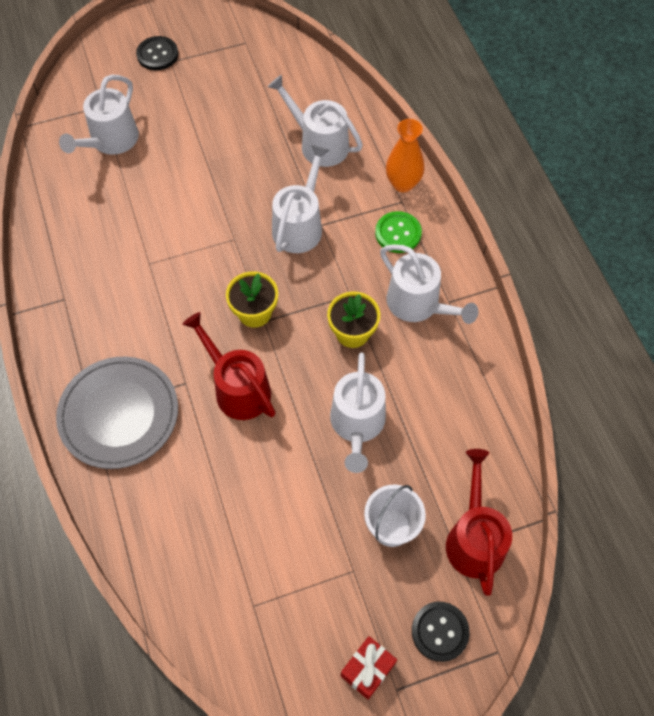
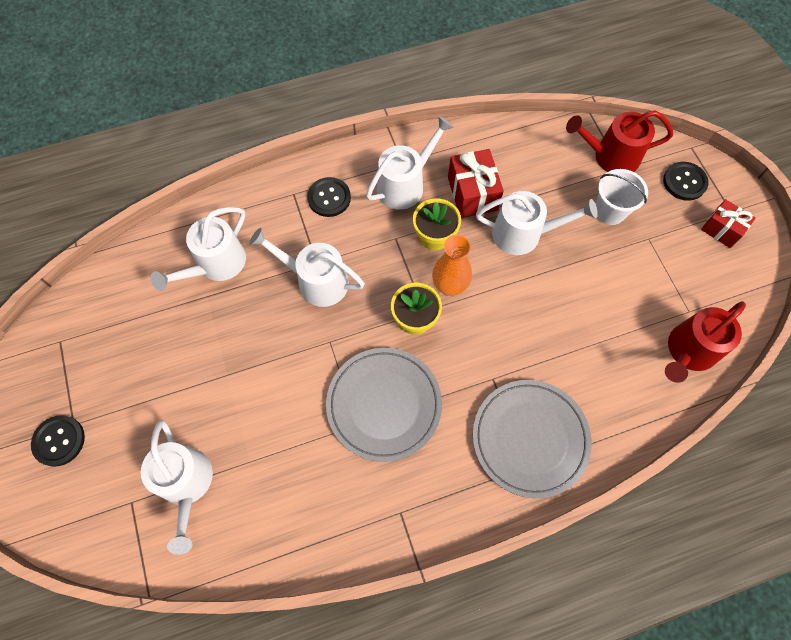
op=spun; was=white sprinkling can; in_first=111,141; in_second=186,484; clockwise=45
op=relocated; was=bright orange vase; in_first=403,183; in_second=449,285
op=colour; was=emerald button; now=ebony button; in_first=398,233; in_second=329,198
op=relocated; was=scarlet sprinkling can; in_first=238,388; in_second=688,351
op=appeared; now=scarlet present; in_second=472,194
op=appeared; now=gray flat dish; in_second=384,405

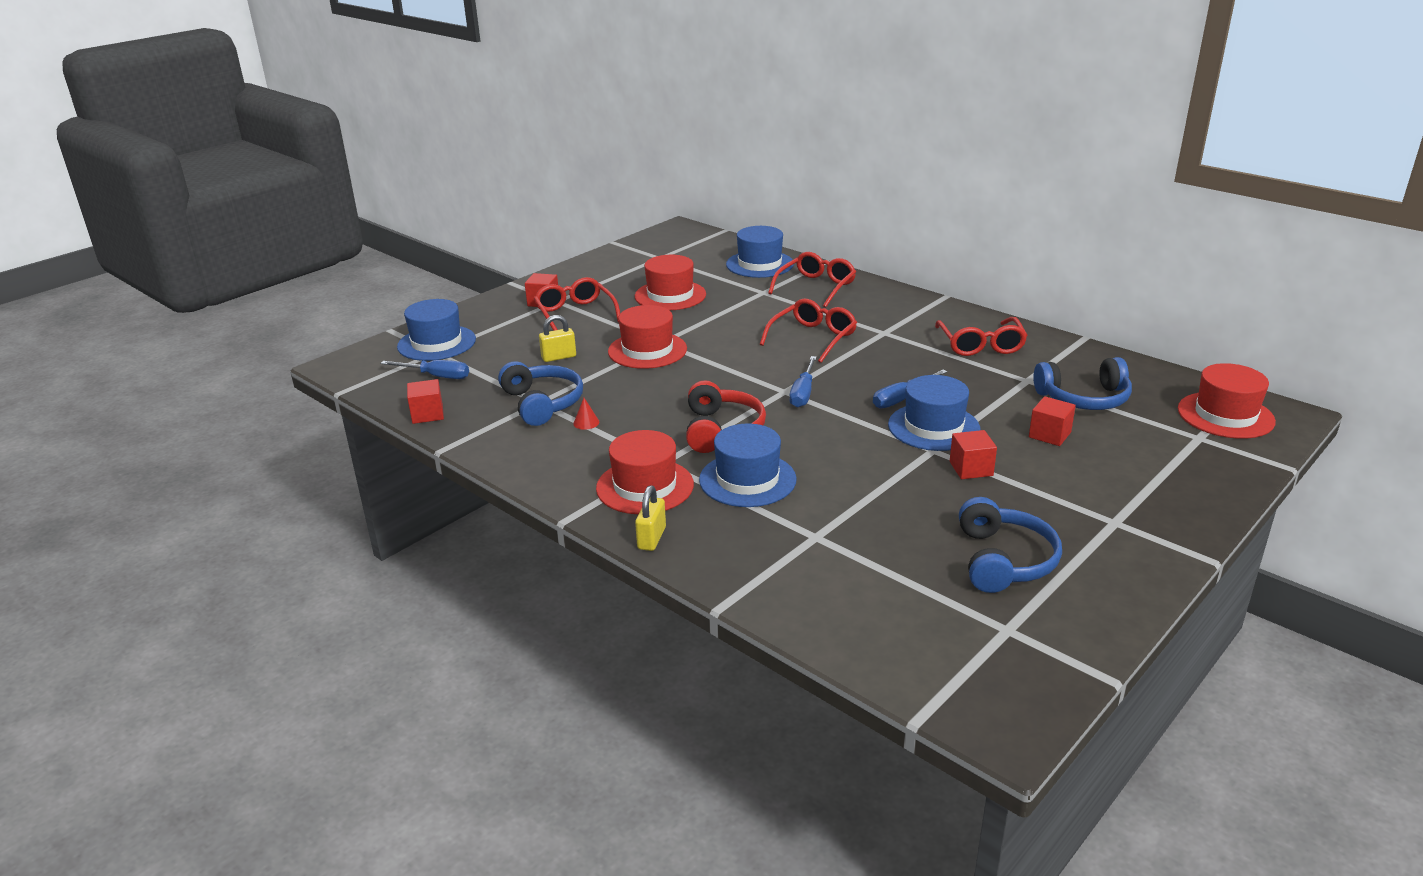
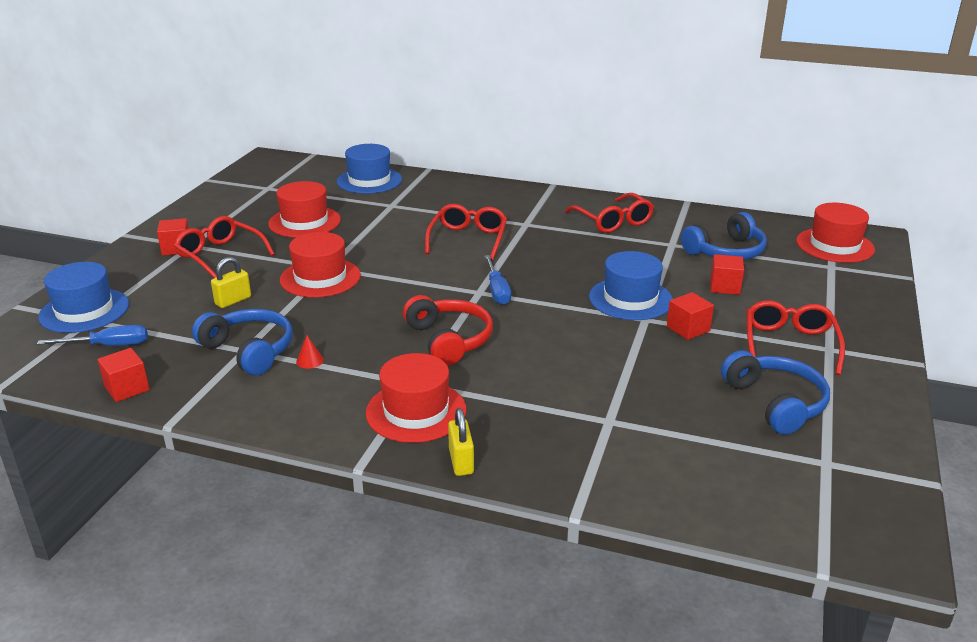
op=relocated; was=scarlet eyeglasses; in_first=816,287; in_second=789,344
op=missing; was=cobalt flat screwdriver; in_first=901,399
op=missing; was=cobalt tall hat; in_first=747,479

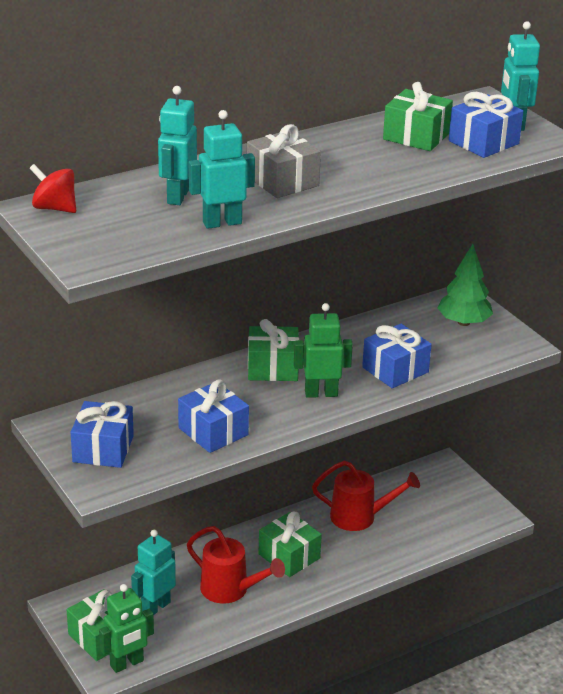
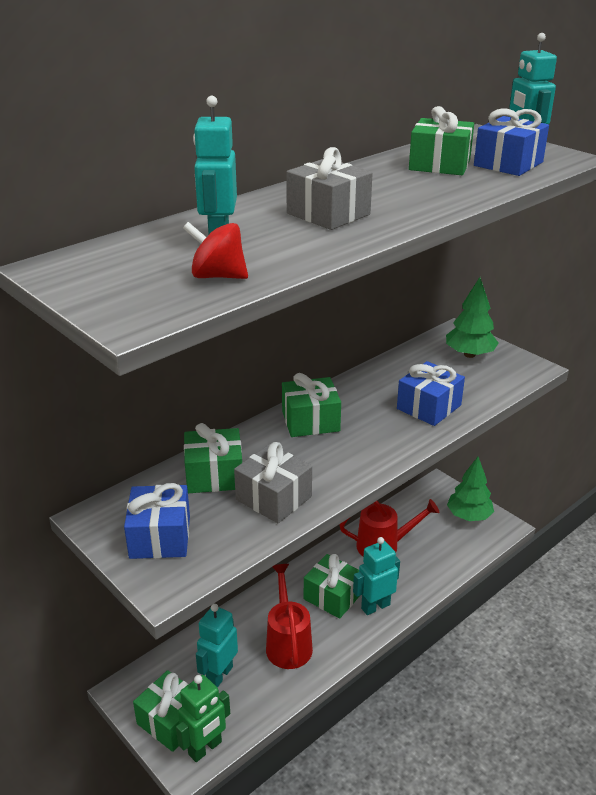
op=relocated; was=aqua robot figure; in_first=222,223; in_second=375,606
op=relocated; was=scarlet spinning top; in_first=55,208; in_second=218,276
op=missing; was=emerald robot figure; in_first=321,393
op=colour; was=cobalt present; now=gray present; in_first=213,431; in_second=273,498
op=spun; was=scarlet sprinkling can; in_first=230,590; in_second=288,643; clockwise=-120
op=appeared; now=emerald present; in_second=214,475
op=appeared; now=emerald tree; in_second=469,516

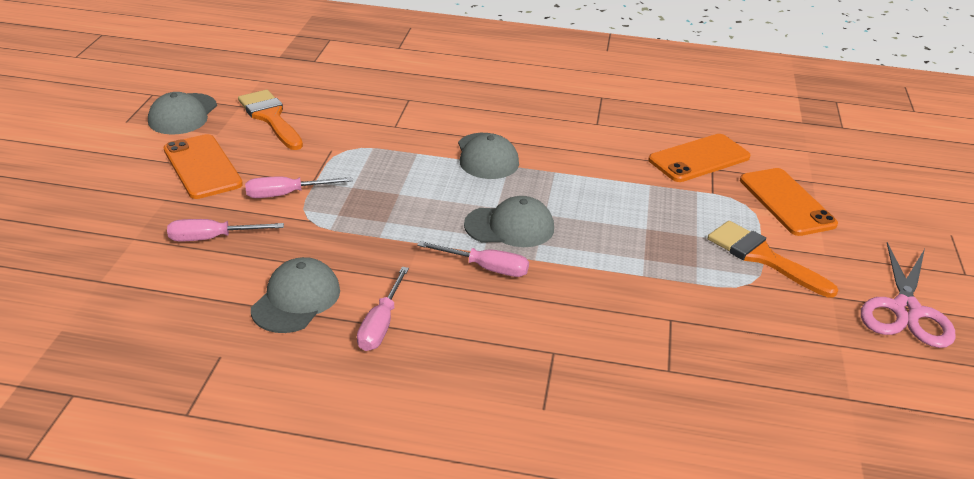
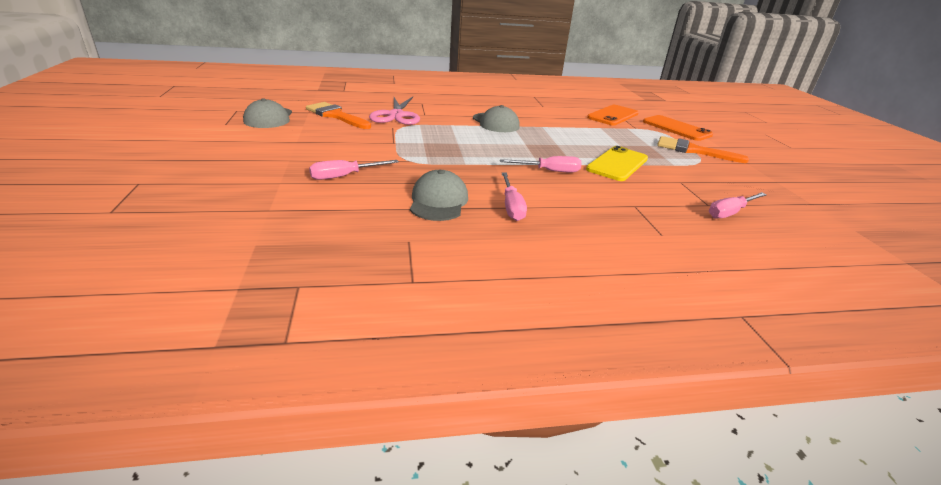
op=missing; was=bright orange smartphone; in_first=202,167
op=relocated; was=rosy flat screwdriver; in_first=286,194; in_second=730,213
op=missing; was=gray peaked cap; in_first=510,227
op=relocated; was=rosy scissors; in_first=905,310; in_second=396,115
op=appeared; now=golden smartphone; in_second=617,164

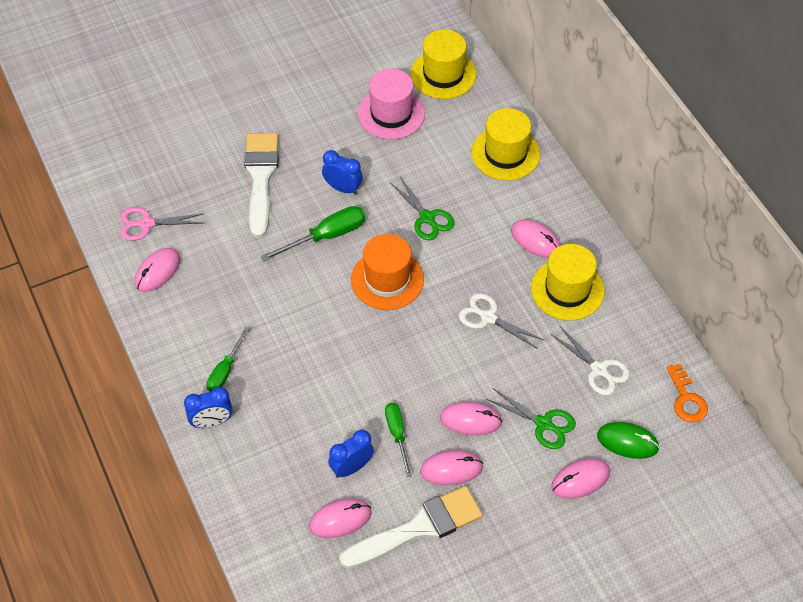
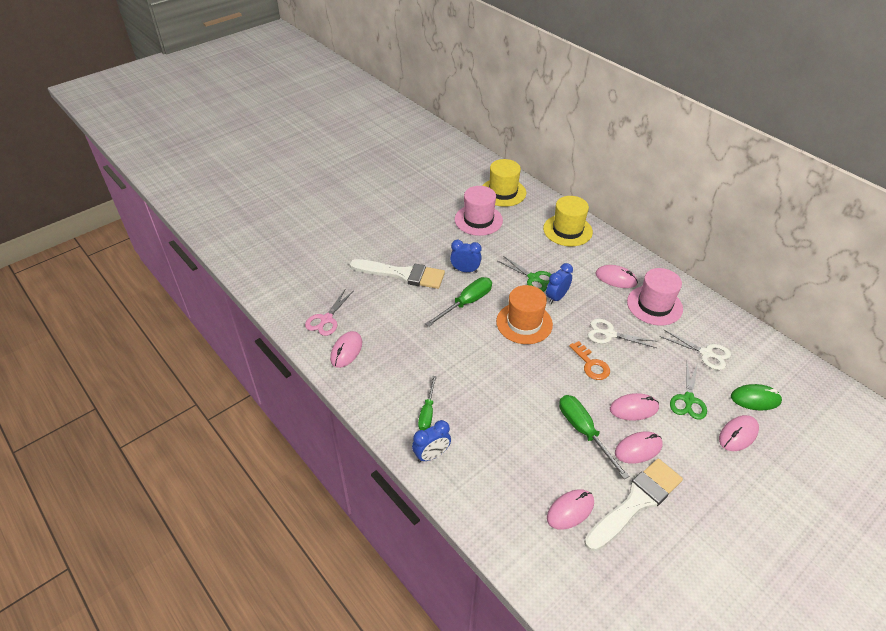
op=spun; was=white brush; in_first=261,178; in_second=402,274; clockwise=120
op=spun; was=rosy scissors; in_first=147,224; in_second=326,319; clockwise=-45
op=colour; was=golden tall hat; now=rosy tall hat; in_first=567,289; in_second=654,305
op=relocated; was=bright orange door key; in_first=686,399; in_second=591,364
op=spun; was=emerald scissors; in_first=543,424; in_second=688,399; clockwise=90
op=size; was=emerald flat screwdriver; in_first=397,434; in_second=584,431; ratio=1.51
op=relocated; was=cobalt bedside clock; in_first=351,467; in_second=556,297

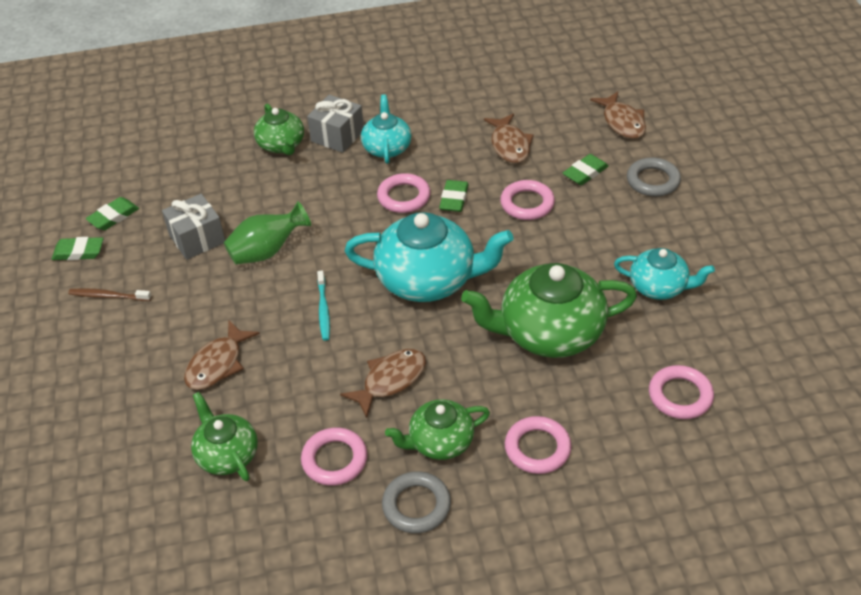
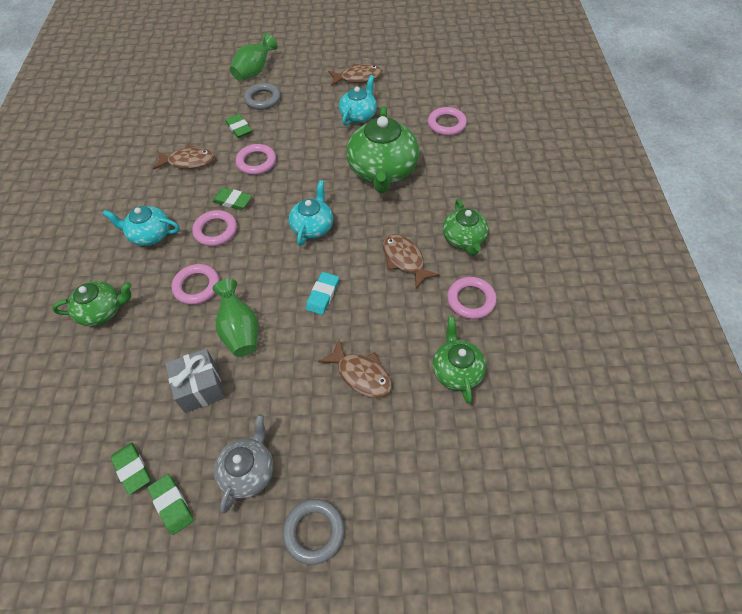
op=relocated; was=russet fish figure; in_first=622,122; in_second=358,77
op=missing; was=gray present; in_first=337,136
op=size; was=aqua teapot; in_first=428,280; in_second=313,227; ratio=0.57
op=spun; was=emerald eraser; in_first=78,252; in_second=172,505; clockwise=-45
op=exchanged; was=aqua tooth brush; now=aqua eraser; in_first=323,310; in_second=323,295
op=exchanged; was=russet tooth brush; now=gray teapot; in_first=108,296; in_second=248,471
op=spun; was=emerald teapot; in_first=227,454; in_second=456,371; clockwise=105
op=relocated; was=rosy hoop; in_first=537,448; in_second=197,286
op=relocated; was=gray hoop; in_first=416,505; in_second=314,532
op=appeared; now=emerald vase; in_second=254,72

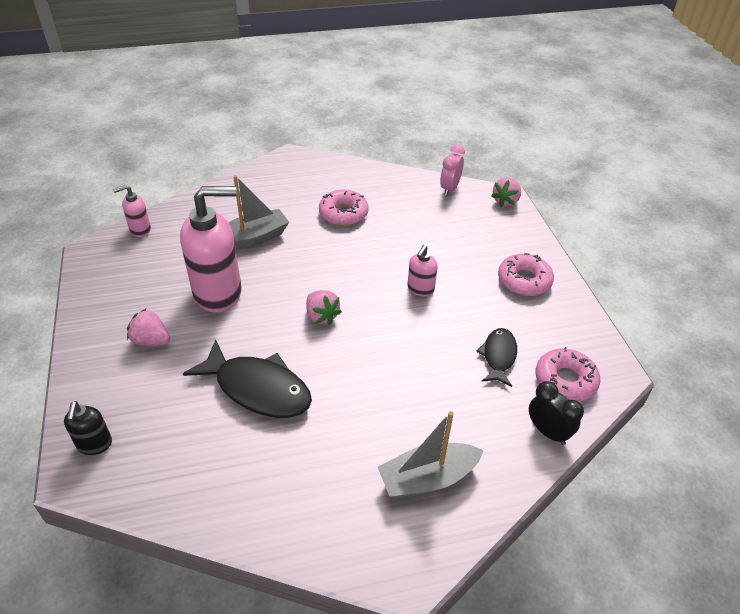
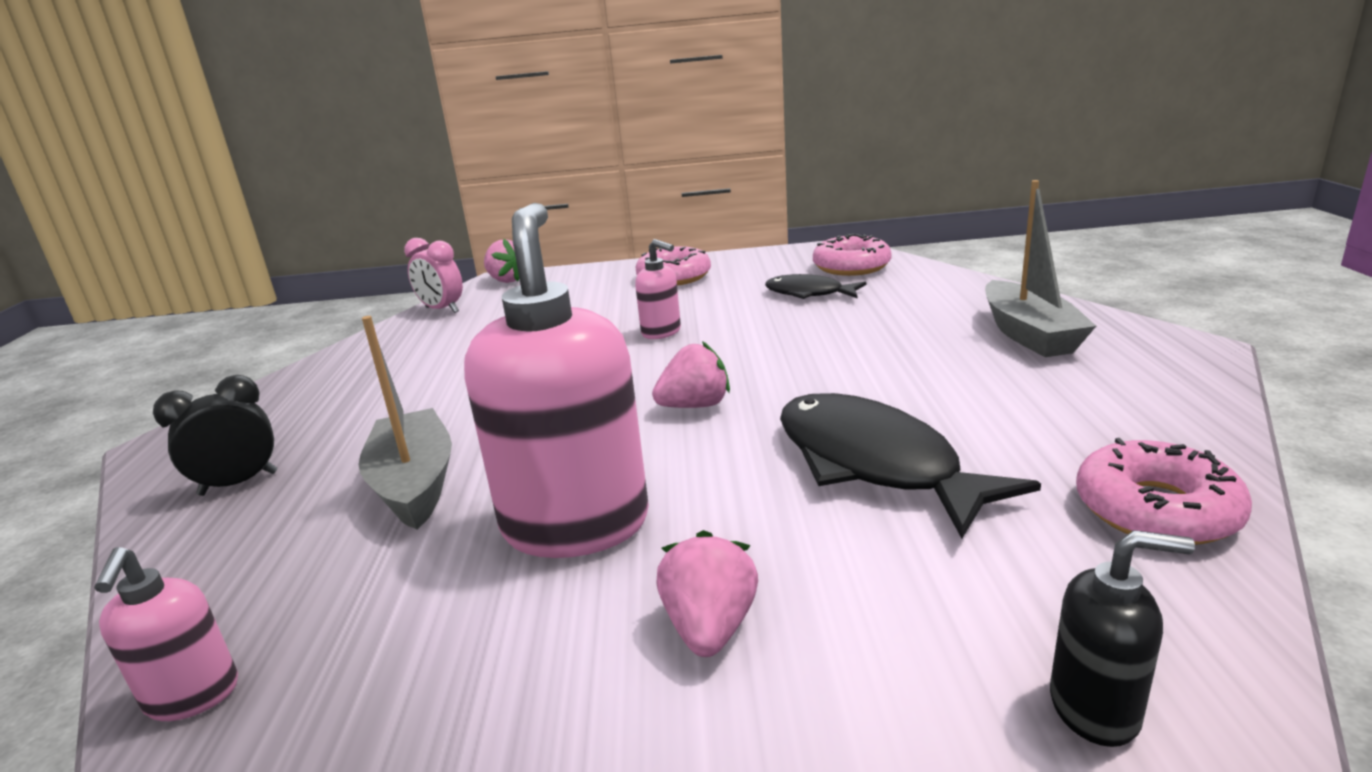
op=relocated; was=rosy glazed donut; in_first=343,213; in_second=1156,509
op=spun; was=rosy toy strawberry; in_first=151,340; in_second=710,627; clockwise=150
op=spun; was=ebony fish figure; in_first=258,388; in_second=874,464; clockwise=-75
op=relocated; was=ebony bedside clock; in_first=548,432; in_second=239,483

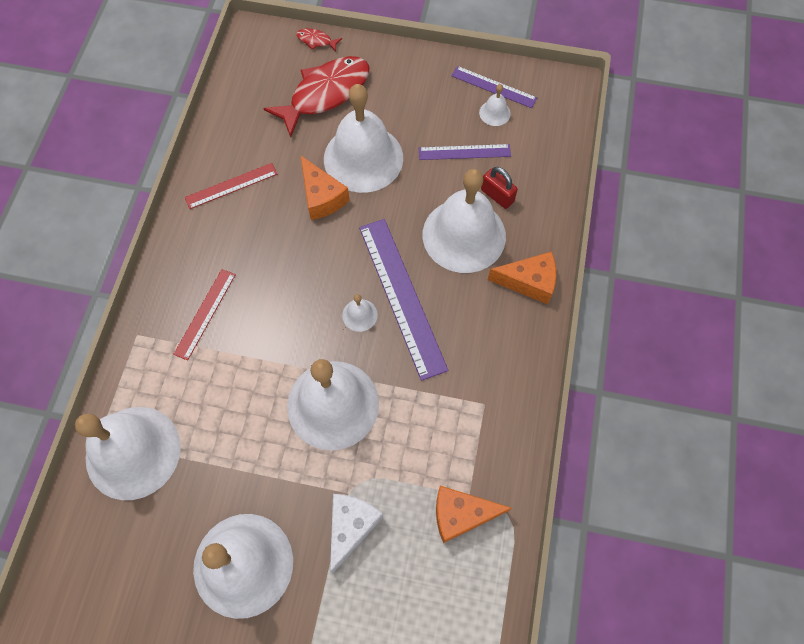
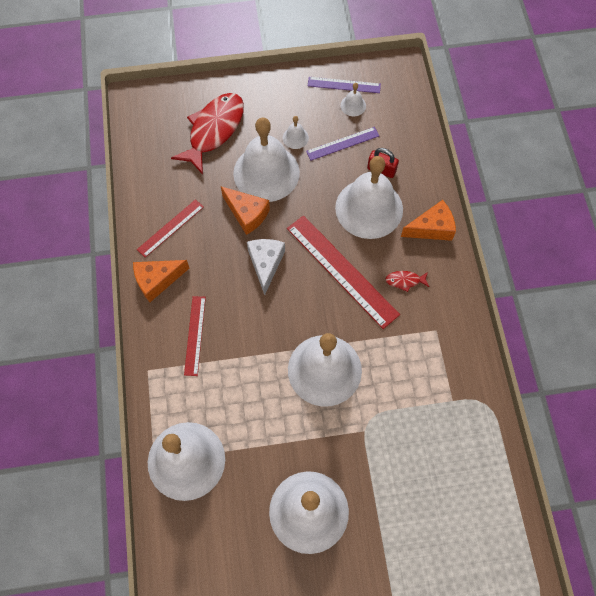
op=relocated; was=scarlet fish figure; in_first=316,41; in_second=405,281
op=colour; was=royal purple measuring stick; now=scarlet measuring stick; in_first=402,296; in_second=342,270
op=relocated; was=white bell; in_first=359,315; in_second=295,137
op=relocated; was=bright orange cheese wedge; in_first=461,514; in_second=157,280
op=relocated; was=white cheese wedge; in_first=351,527; in_second=265,264

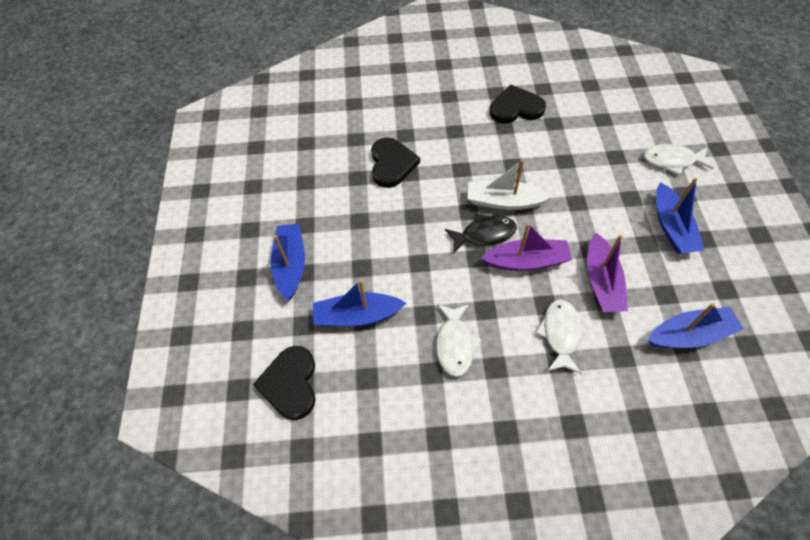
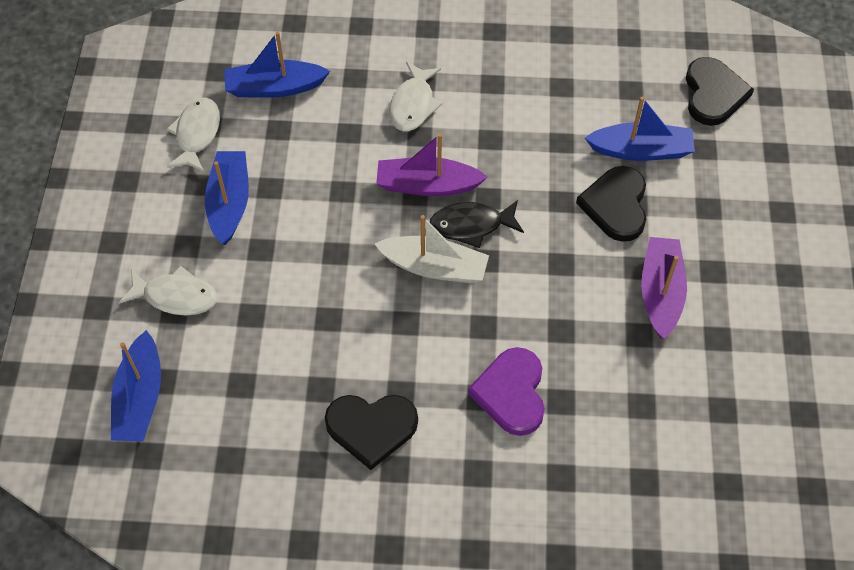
op=relocated; was=ebony heart shape; in_first=392,164; in_second=616,205
op=relocated; was=cobalt sailboat; in_first=291,265; in_second=140,398
op=relocated; was=royal purple sailboat; in_first=601,282; in_second=660,293
op=relocated; was=white fish figure; in_first=455,344; in_second=197,134
op=appeared; now=royal purple heart shape; in_second=511,393

